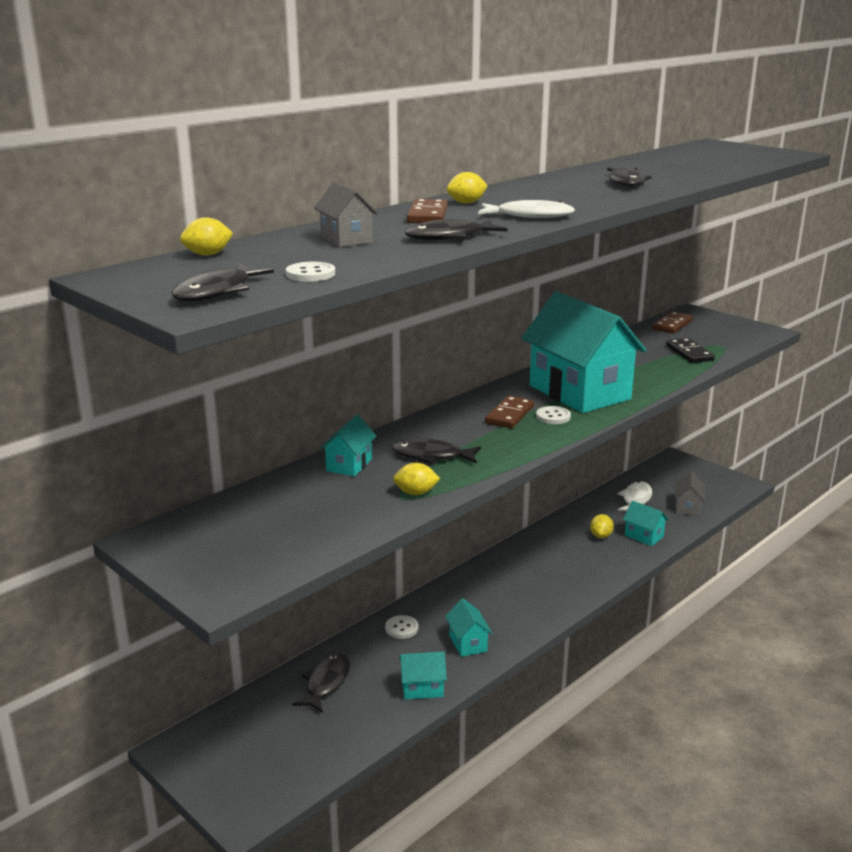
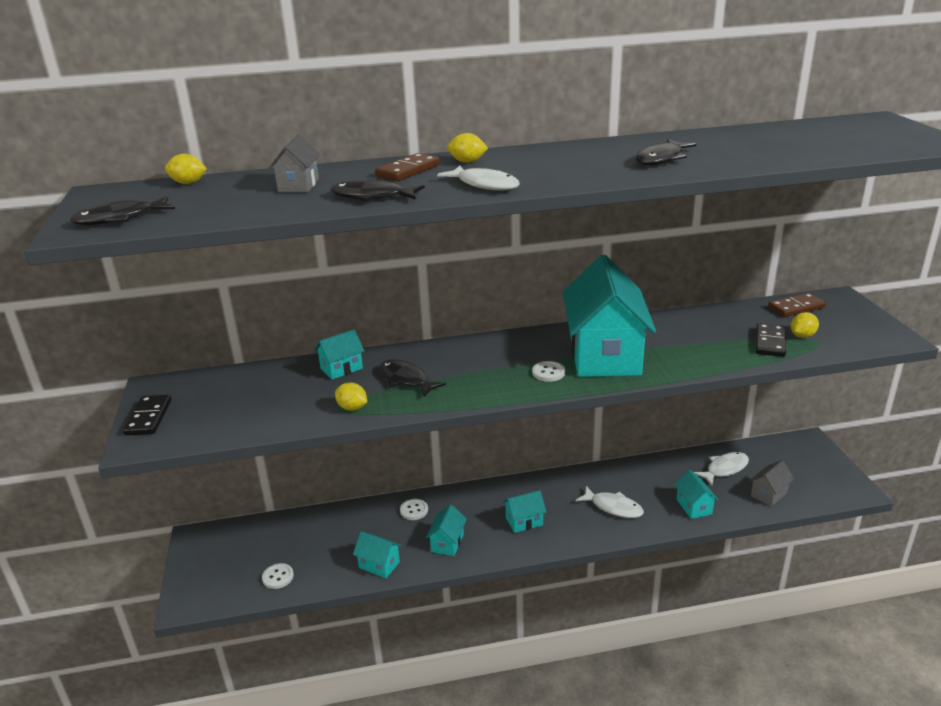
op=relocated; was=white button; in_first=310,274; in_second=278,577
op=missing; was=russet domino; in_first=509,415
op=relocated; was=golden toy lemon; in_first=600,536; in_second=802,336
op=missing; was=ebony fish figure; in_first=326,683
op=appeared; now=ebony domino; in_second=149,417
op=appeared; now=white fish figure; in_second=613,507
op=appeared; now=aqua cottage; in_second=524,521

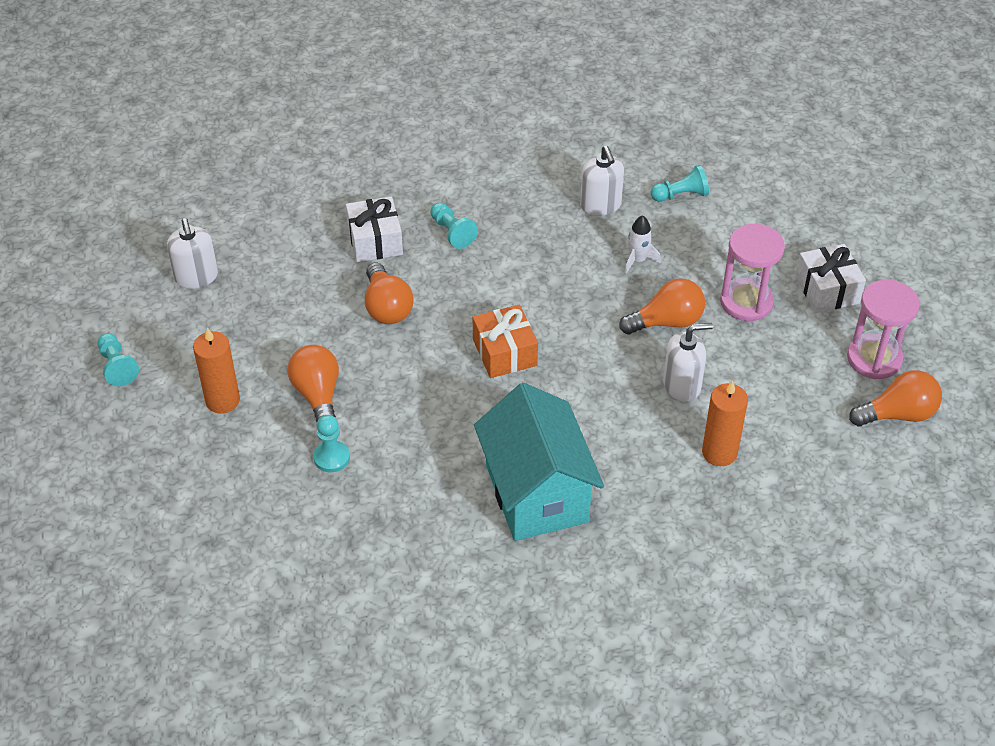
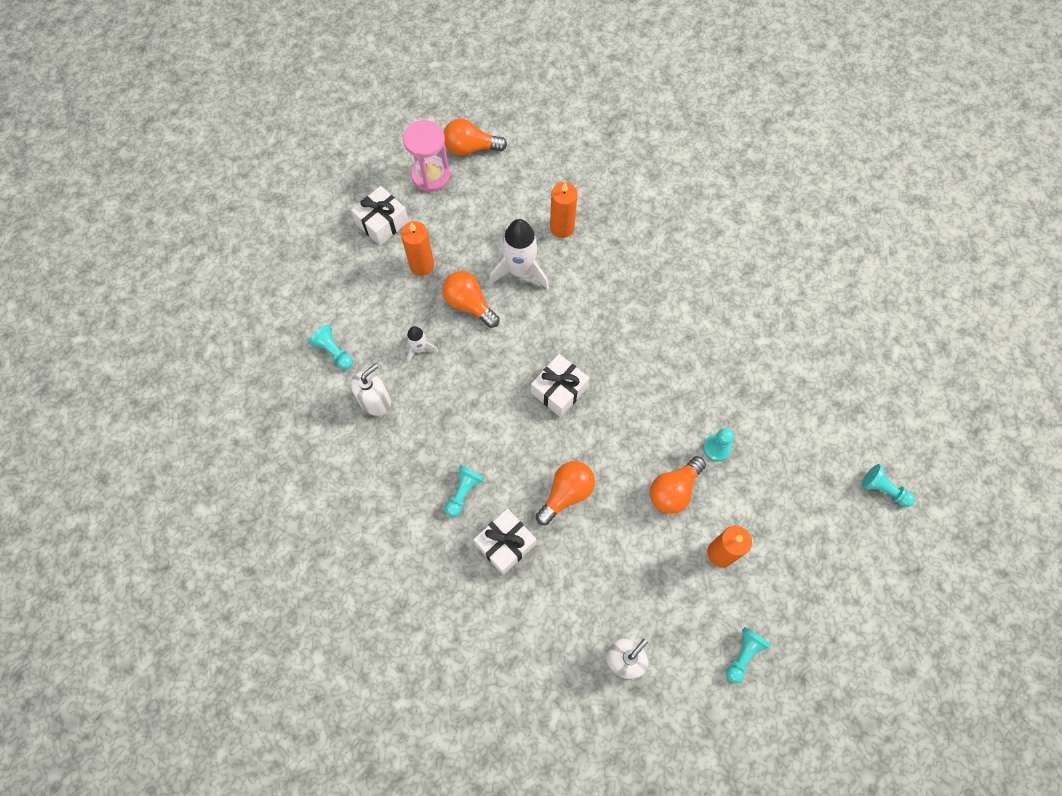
op=exchanged; was=rosy sandglass; now=bright orange wax candle; in_first=746,302; in_second=422,265
op=colour; was=bright orange present; now=white present; in_first=504,352; in_second=559,390
op=exchanged; was=white soap dispenser; now=white spaceship; in_first=682,385; in_second=520,270
op=spun; was=bright orange light bulb; in_first=898,414; in_second=470,148; clockwise=-45
op=missing; was=aqua cottage; in_first=536,493
op=appeared; now=aqua pawn; in_second=883,489

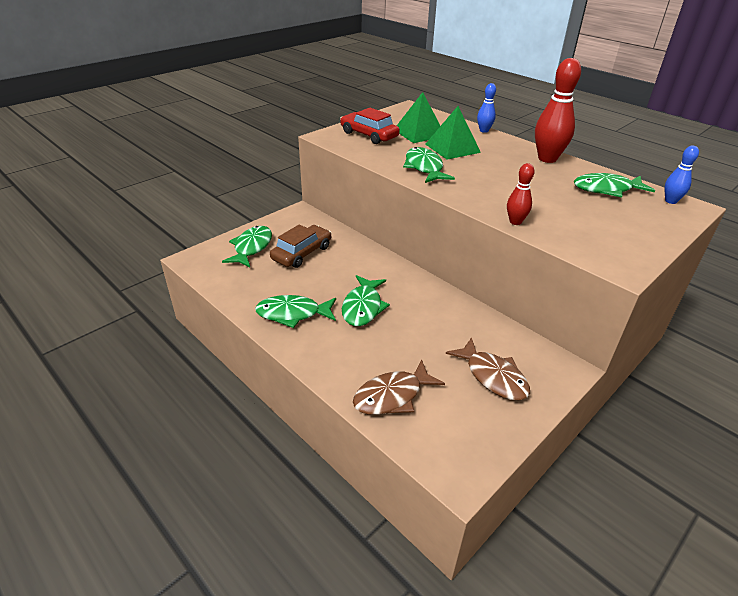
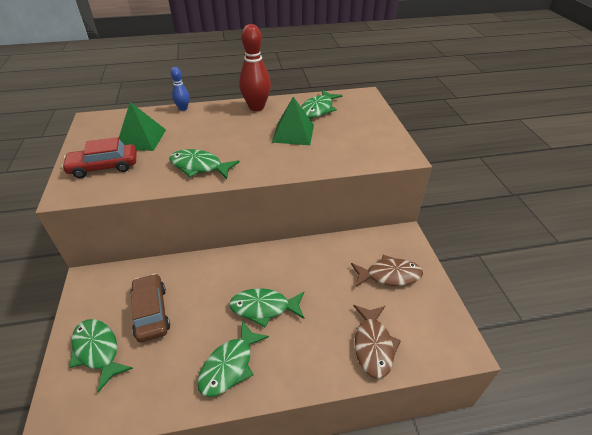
op=relocated; was=emerald pyramid shape; in_first=452,148; in_second=293,133
op=missing; was=cobalt skittle; in_first=670,201
op=missing; was=scarlet skittle; in_first=515,222
op=spun; was=emerald fish figure; in_first=363,307; in_second=264,308; clockwise=135

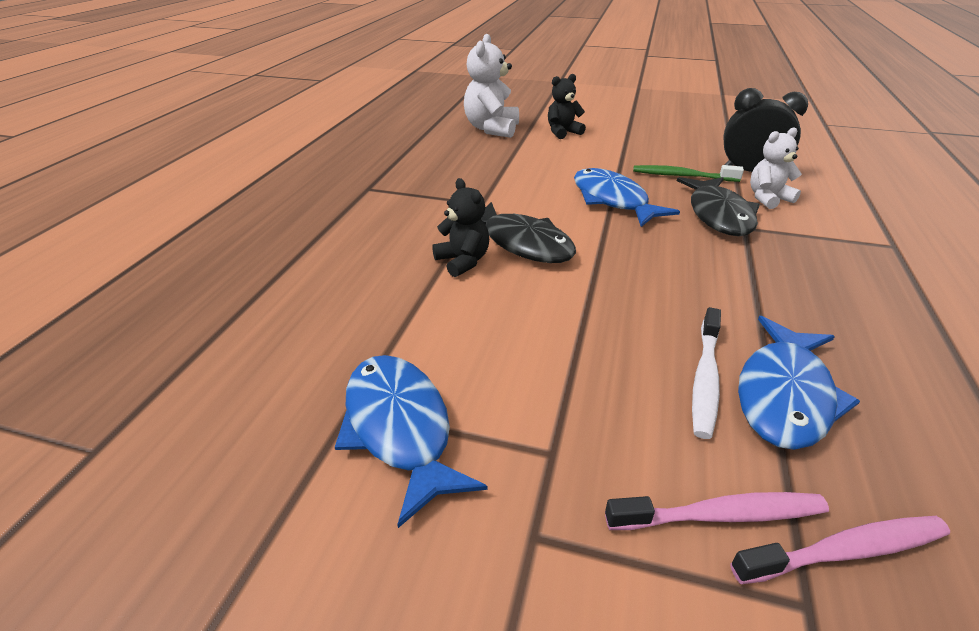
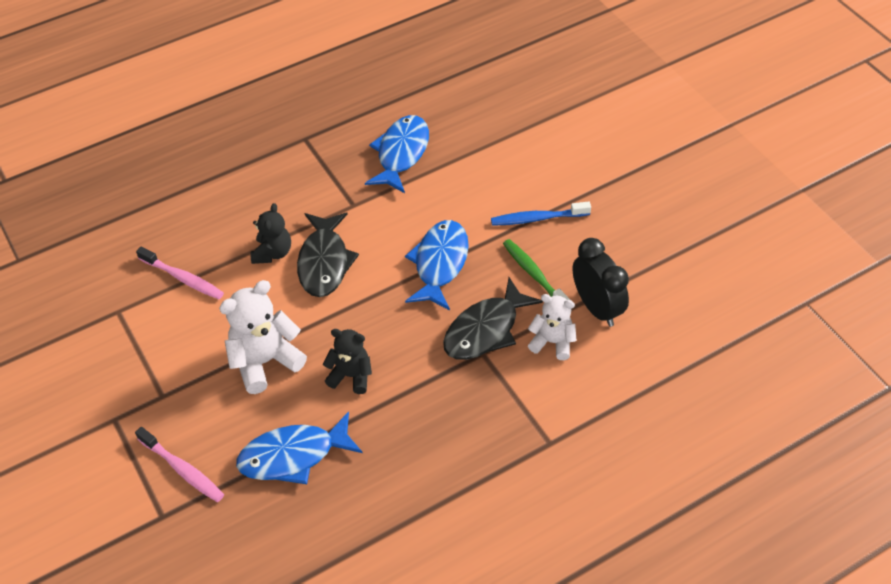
op=relocated; was=white teddy; in_first=492,129; in_second=265,361
op=relocated; was=ebony teddy; in_first=562,132; in_second=351,376
op=missing; was=white tooth brush; in_first=705,379
op=relocated; was=cobalt fish figure; in_first=400,428; in_second=401,153
op=relocated; was=rosy tooth brush; in_first=845,551; in_second=183,278
op=appeared; now=cobalt tooth brush; in_second=537,218

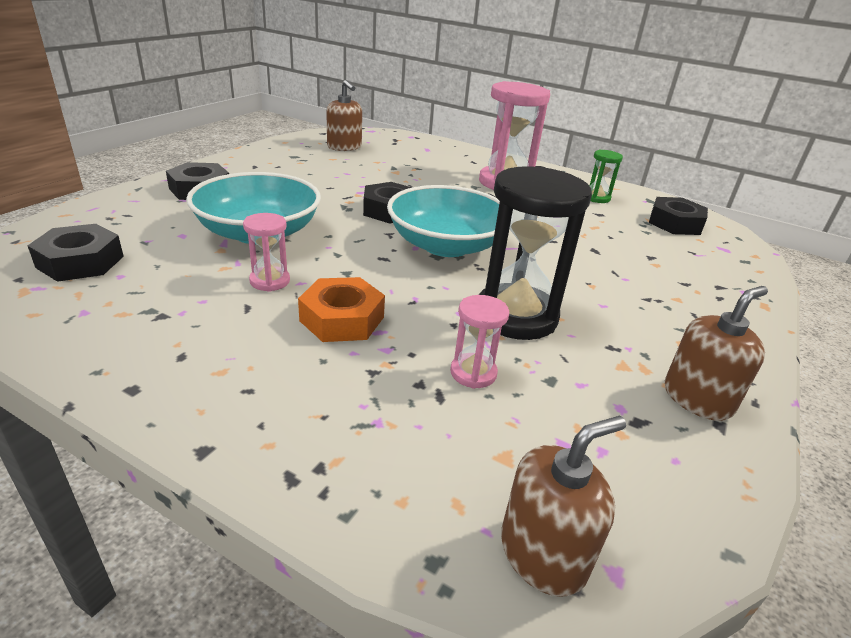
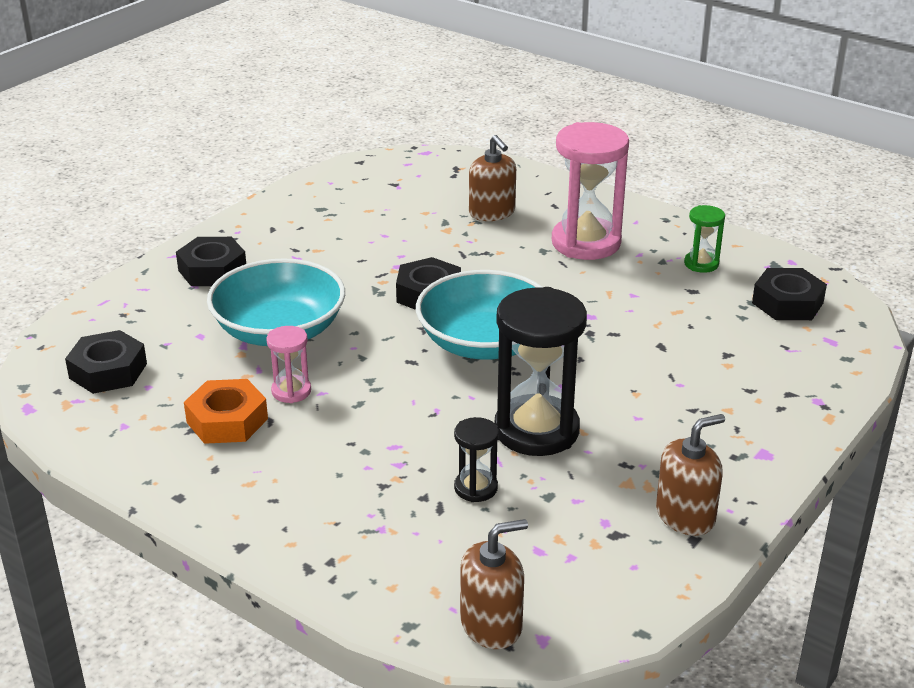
op=relocated; was=russet soap dispenser; in_first=344,147; in_second=492,213
op=relocated; was=bright orange hex nut; in_first=342,319; in_second=227,420
op=colour; was=rosy sandglass; now=ebony sandglass; in_first=473,373; in_second=476,488

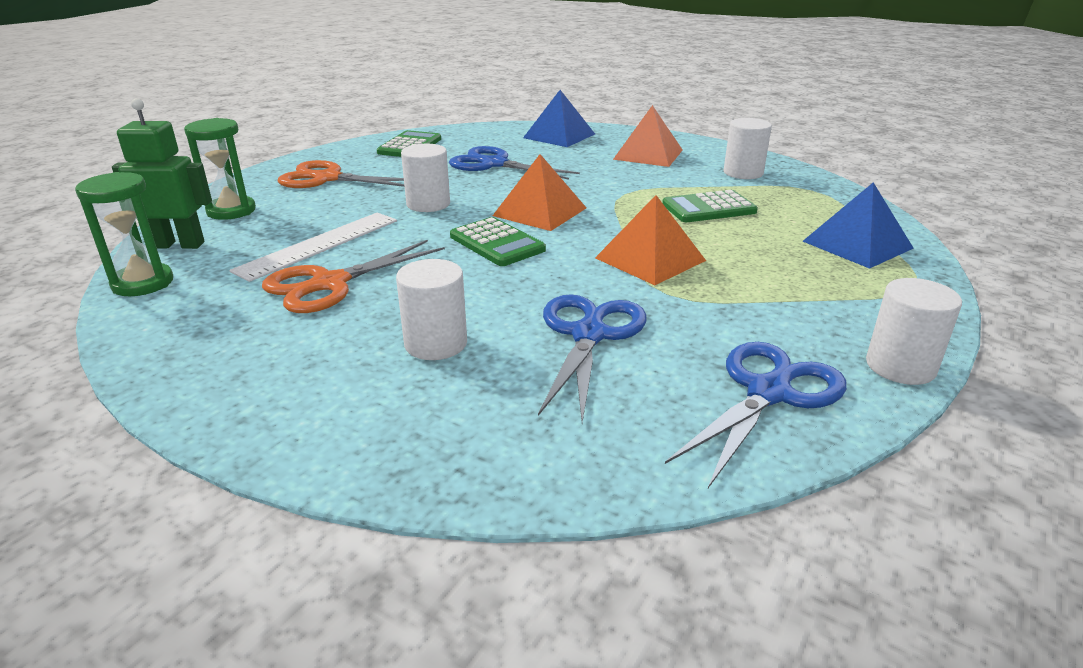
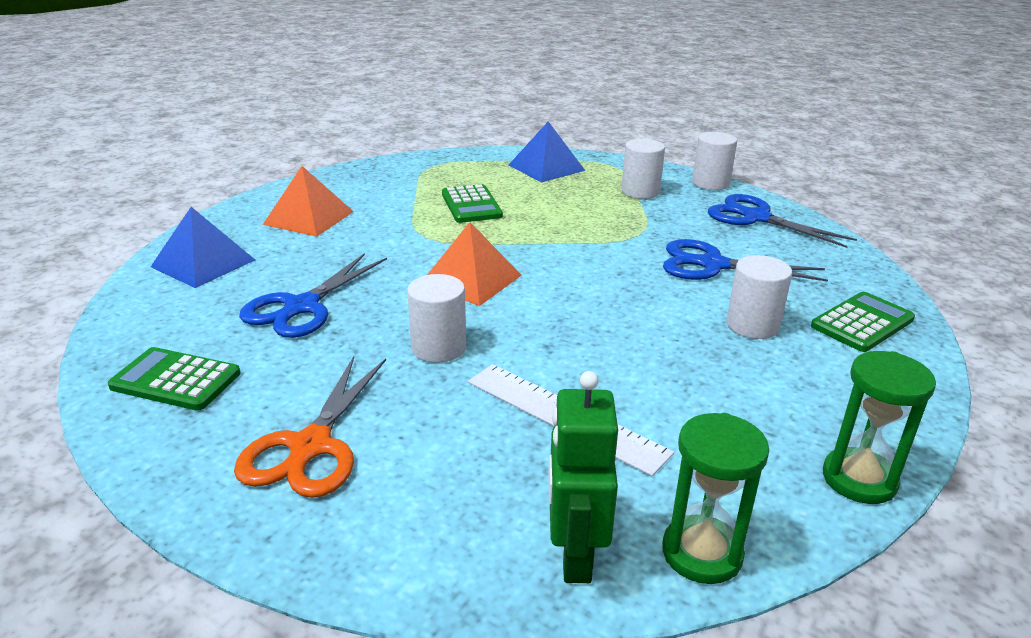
op=relocated; was=emerald sandglass; in_first=231,211; in_second=859,479
op=relocated; was=white cylinder; in_first=743,173; in_second=640,191
op=missing; was=bright orange pyramid shape; in_first=650,259
op=relocated; was=emerald pocket calculator; in_first=497,243; in_second=862,323
op=missing; was=bright orange scissors; in_first=330,283

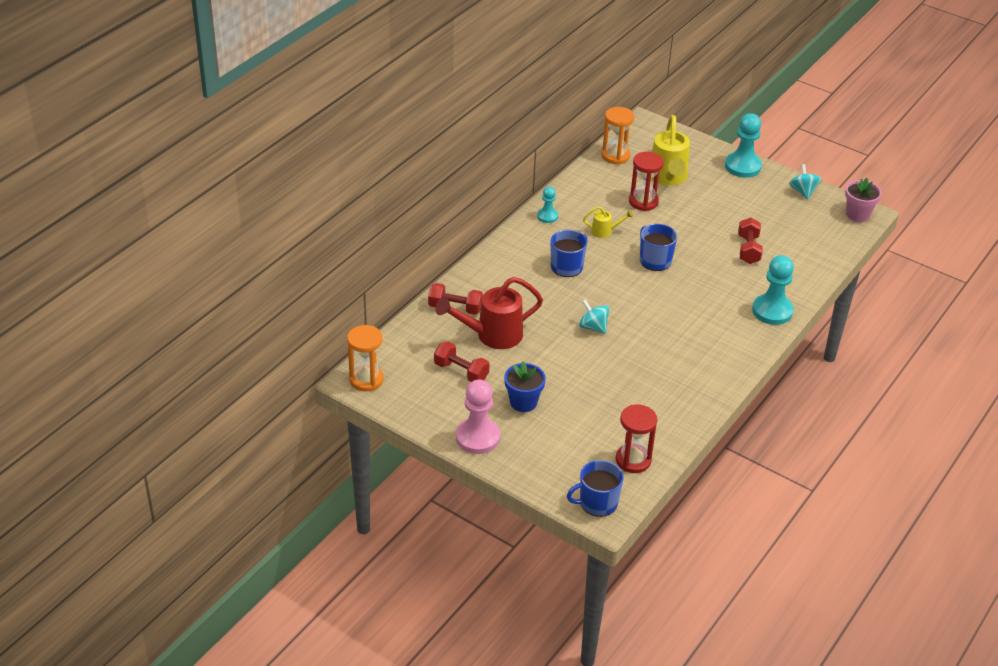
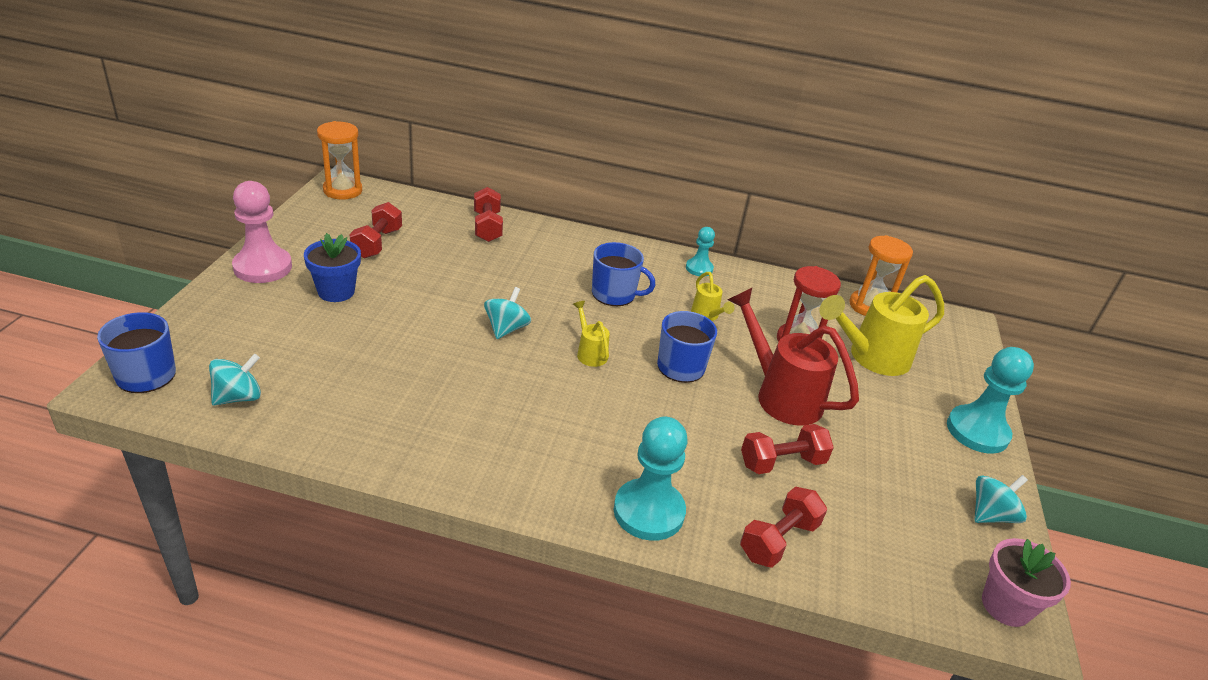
op=relocated; was=scarlet sprinkling can; in_first=492,335; in_second=780,395
op=exchanged; was=scarlet sandglass; now=aqua spinning top; in_first=633,460; in_second=238,397
op=appeared; now=golden sprinkling can; in_second=590,353
op=appeared; now=scarlet dumbbell; in_second=778,540

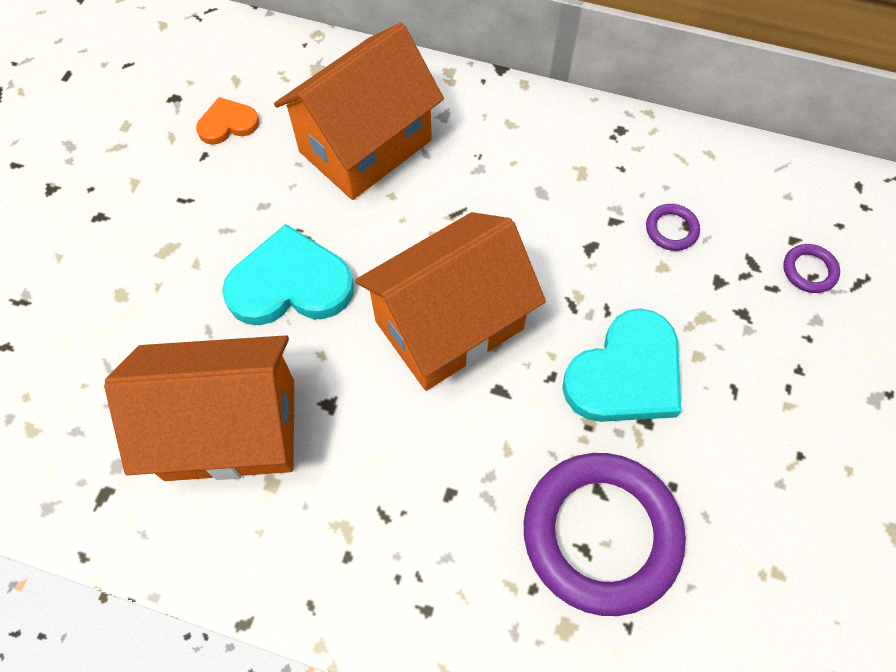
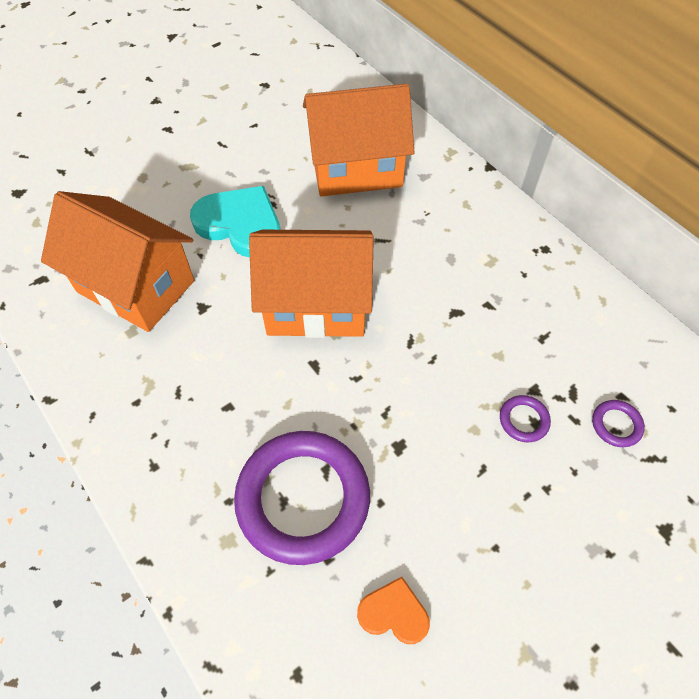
op=relocated; was=bright orange heart shape; in_first=228,124; in_second=394,613
op=relocated; was=royal purple hoop; in_first=671,229; in_second=523,420
op=missing; was=aqua heart shape; in_first=626,374

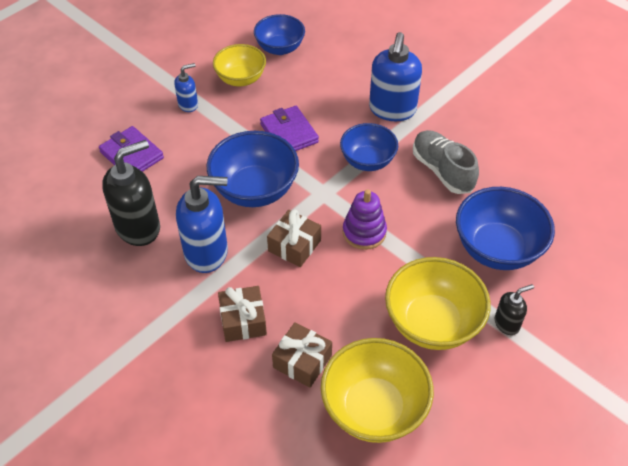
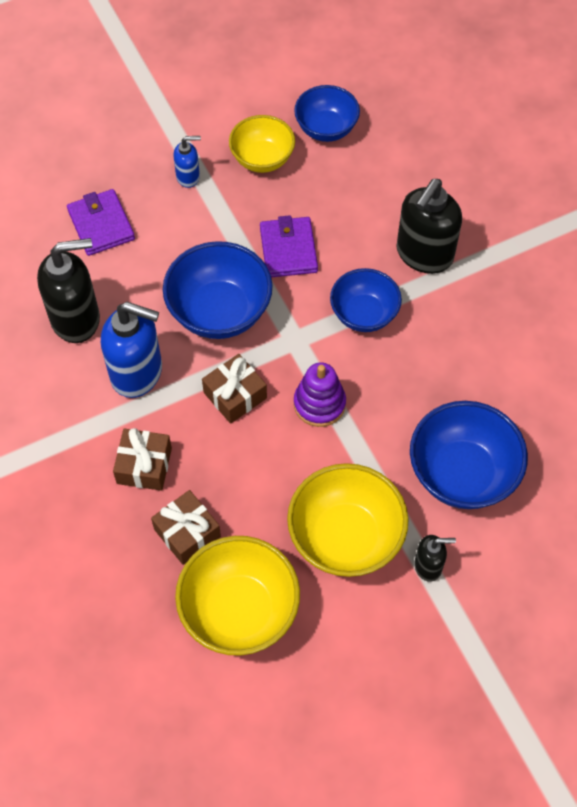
op=colour; was=cobalt soap dispenser; now=ebony soap dispenser; in_first=392,110; in_second=424,254
op=missing; was=gray sneaker; in_first=442,170

